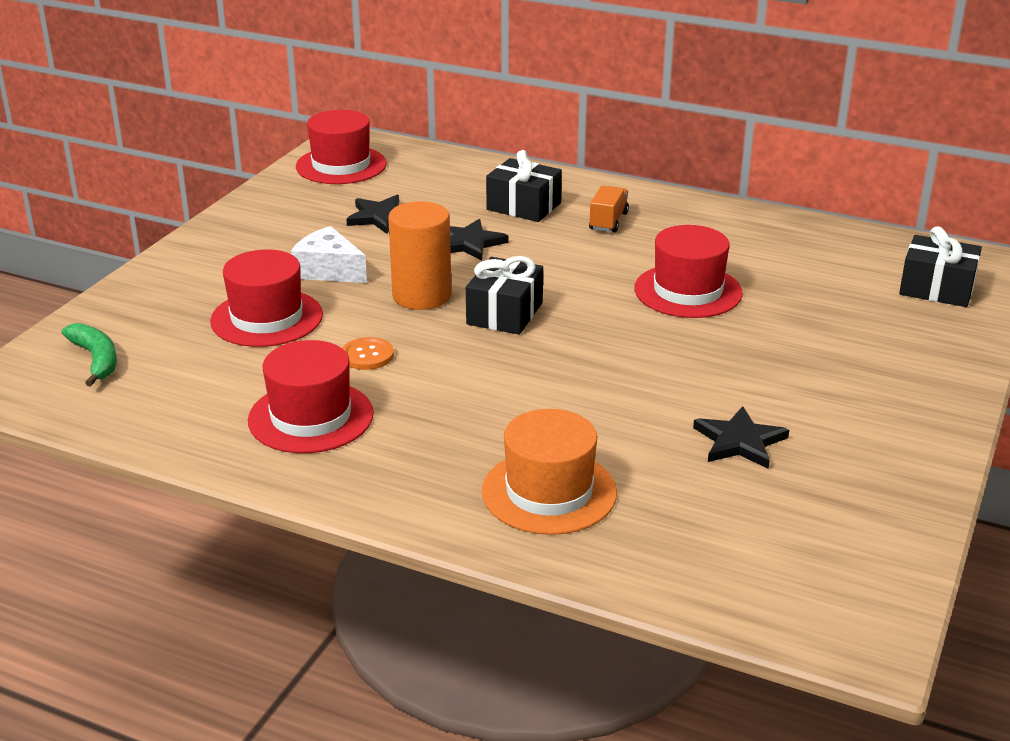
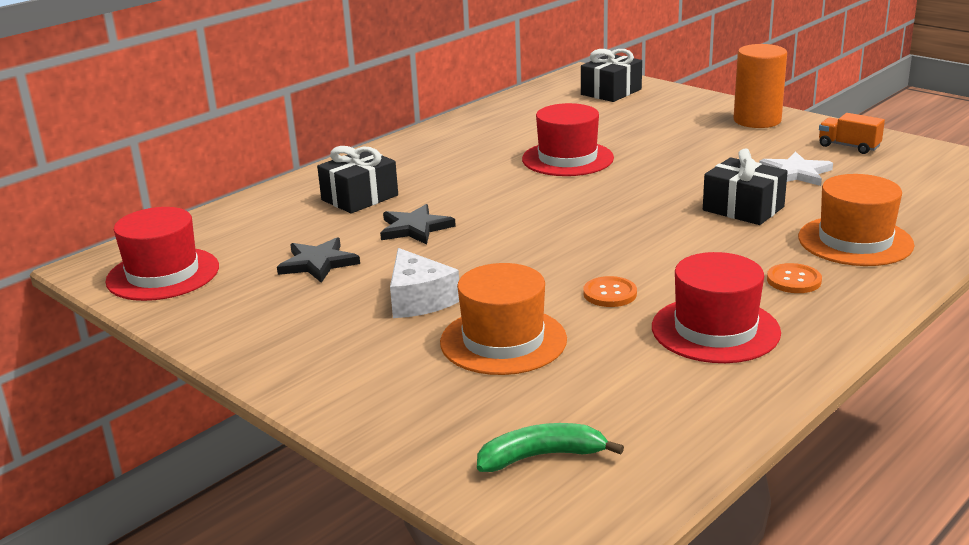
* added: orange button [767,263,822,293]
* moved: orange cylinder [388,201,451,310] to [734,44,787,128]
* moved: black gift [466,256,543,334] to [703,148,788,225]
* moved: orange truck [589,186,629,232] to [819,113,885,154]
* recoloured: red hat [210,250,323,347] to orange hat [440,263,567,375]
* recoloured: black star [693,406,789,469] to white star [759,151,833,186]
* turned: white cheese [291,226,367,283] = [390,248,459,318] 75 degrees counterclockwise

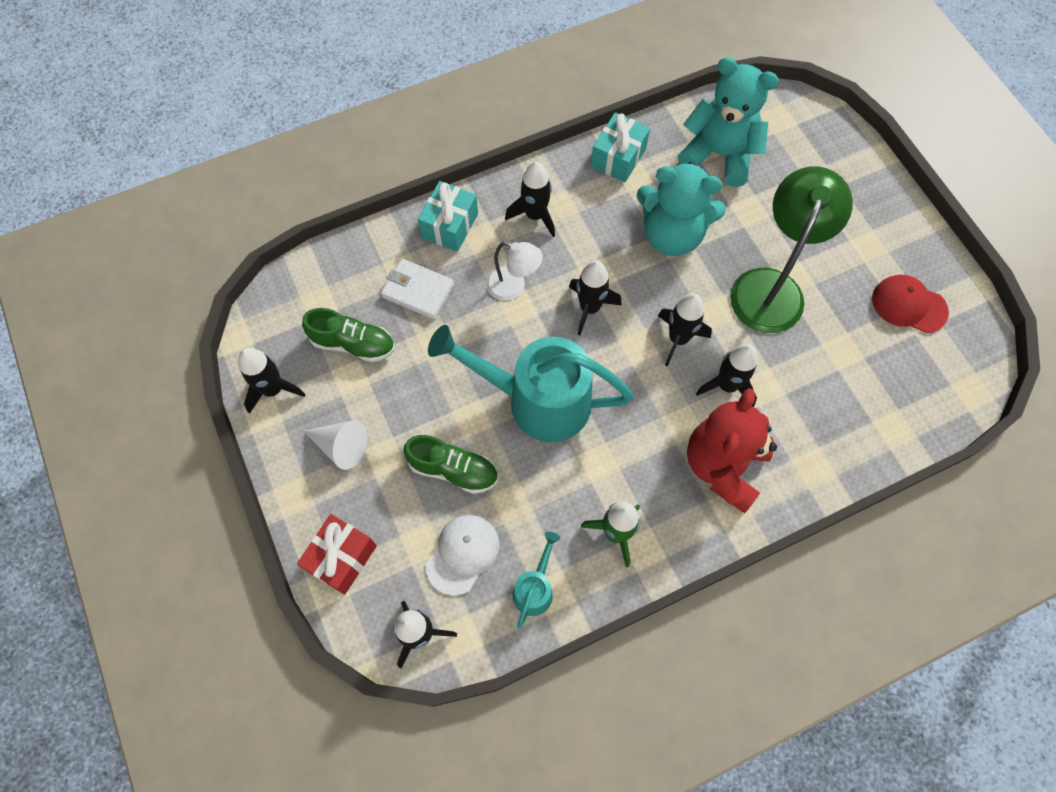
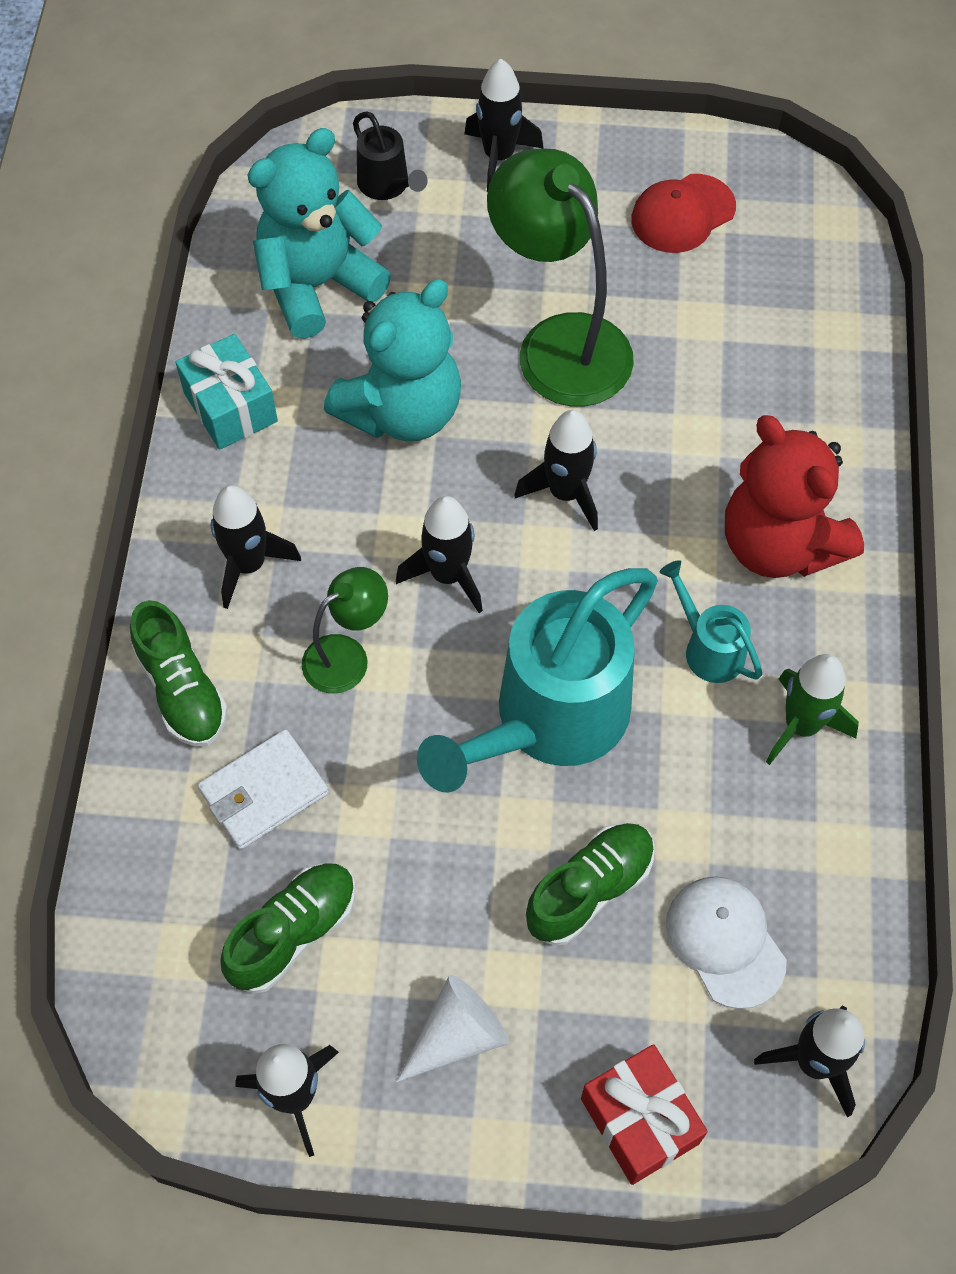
* added: black watering can [353,111,428,200]
* moved: turquoise watering can [513,532,560,629] to [659,560,762,683]
* moved: black rocket [696,344,758,407] to [464,59,543,192]
* replaced: turquoise gift [418,181,478,252] to green shoe [130,600,228,747]
* recoloured: white lamp [486,242,543,300] to green lamp [302,567,388,694]

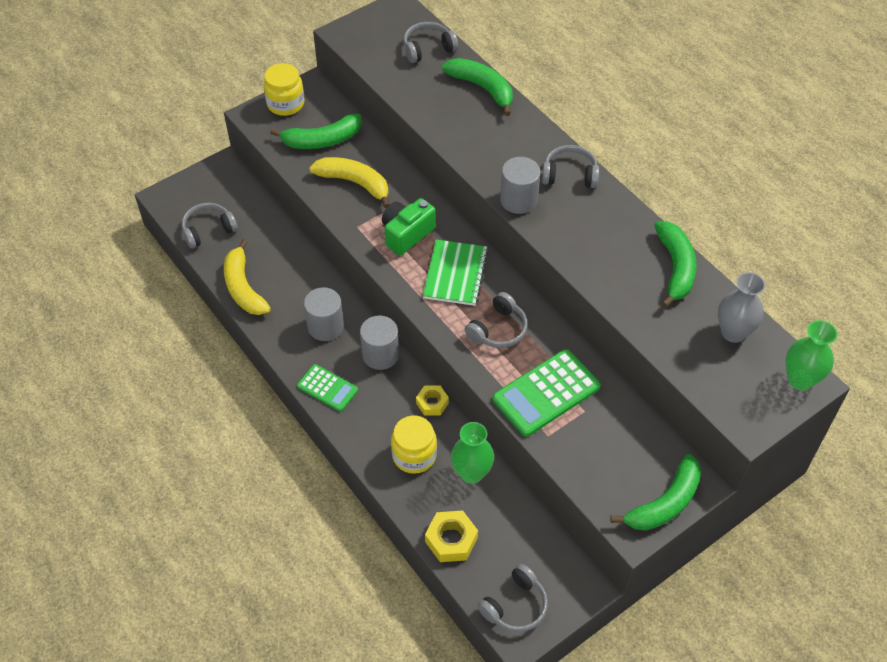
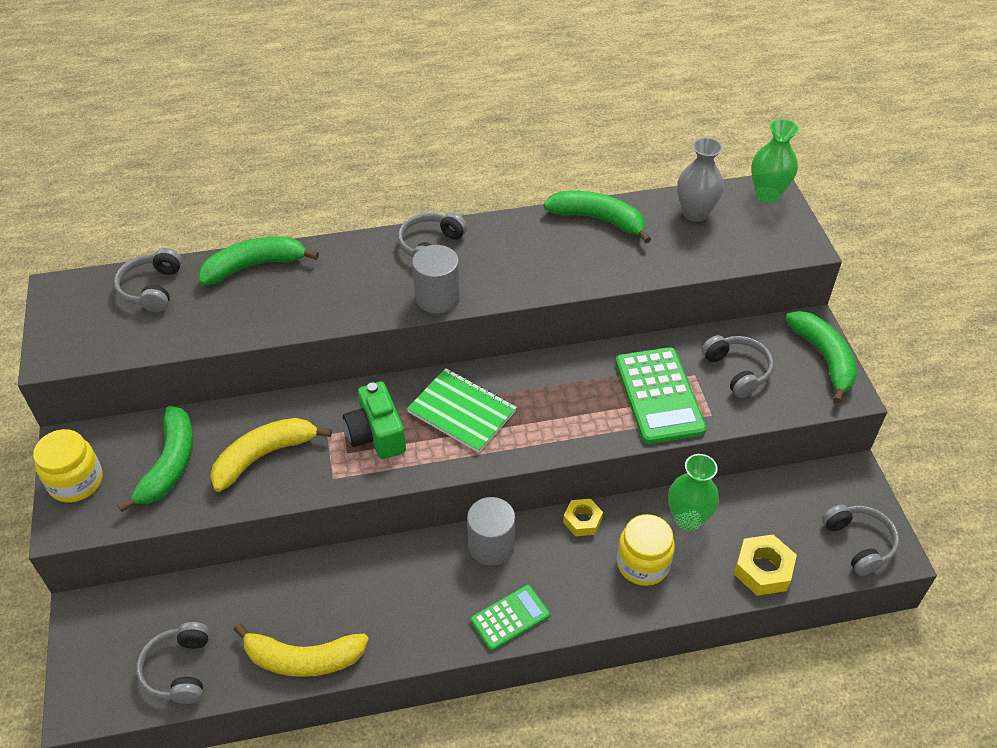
* removed: grey cylinder [304,287,344,341]
* moved: grey headphones [465,292,528,348] to [701,335,774,398]

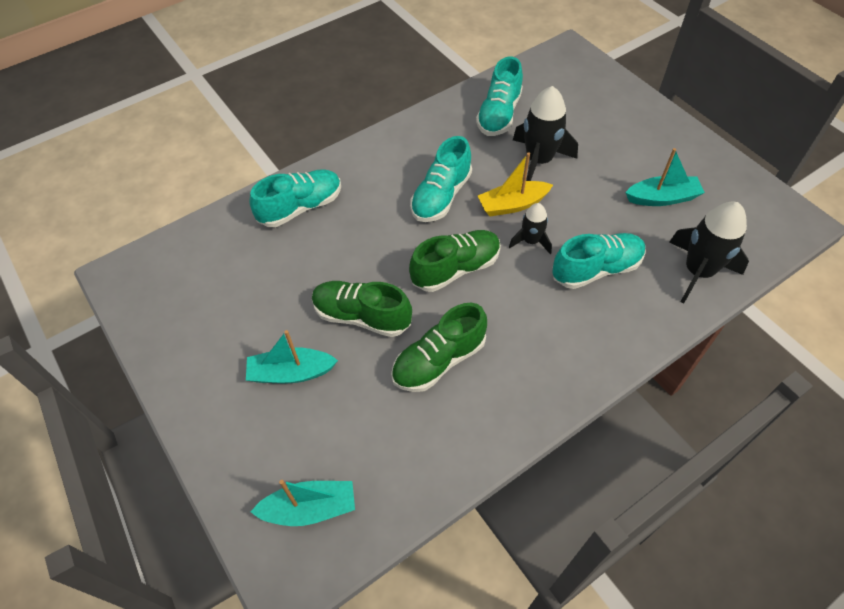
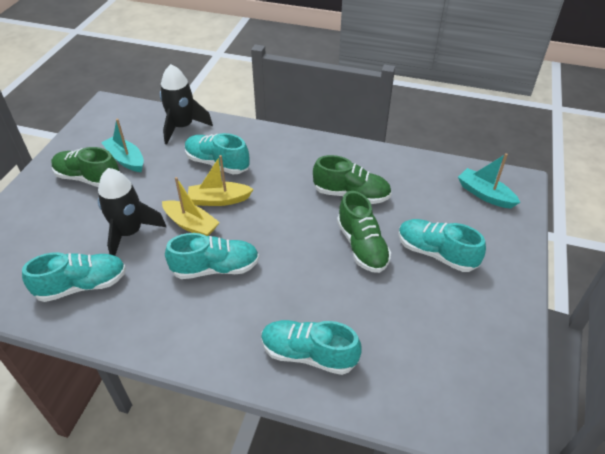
* moved: green shoe [409,230,501,292] to [51,147,120,187]
* replaced: turquoise boat [246,330,338,383] to turquoise shoe [398,219,486,272]
* replaced: black rocket [509,203,552,254] to yellow boat [188,155,254,206]

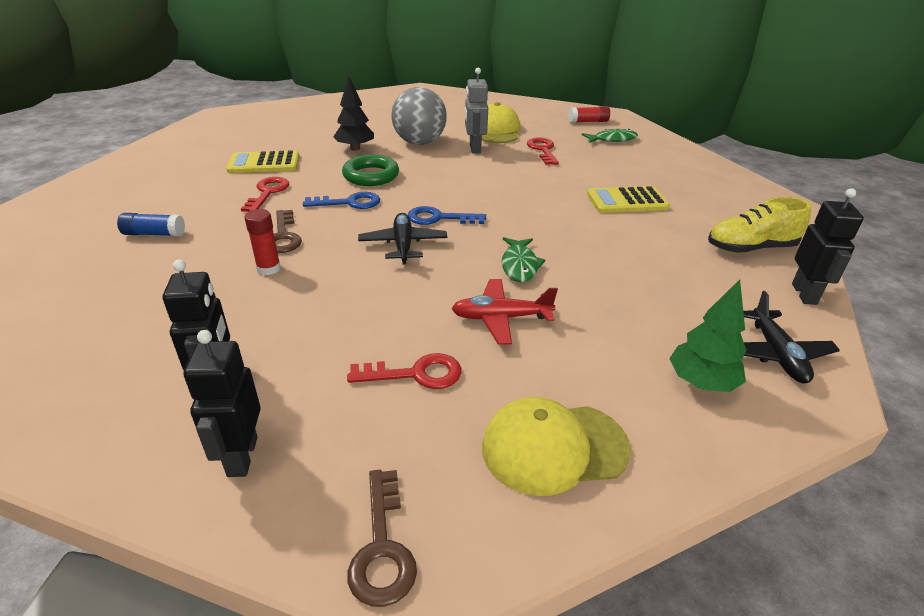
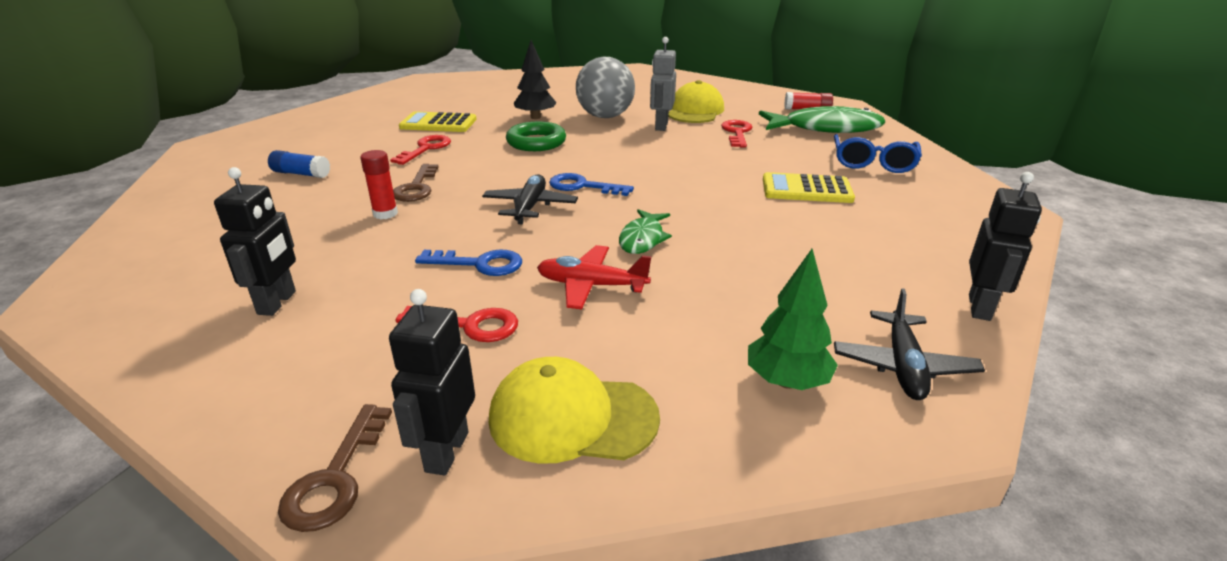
* removed: yellow shoe [708,197,811,253]
* added: blue glasses [834,134,922,173]
* moved: black robot [183,330,261,477] to [389,289,475,476]
* moved: blue key [303,192,380,209] to [415,250,522,276]
* resized: green fish [582,129,638,143] = [759,106,885,133] x1.88

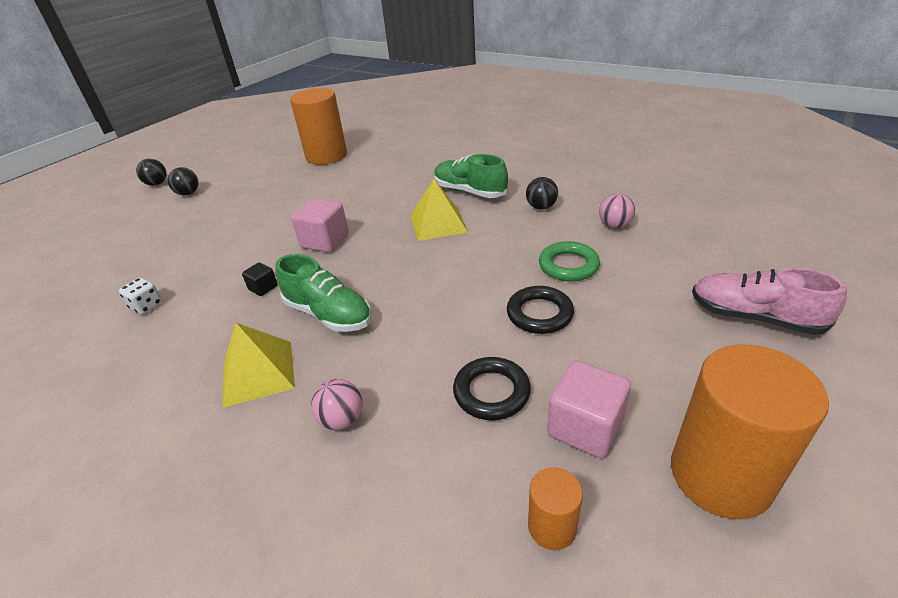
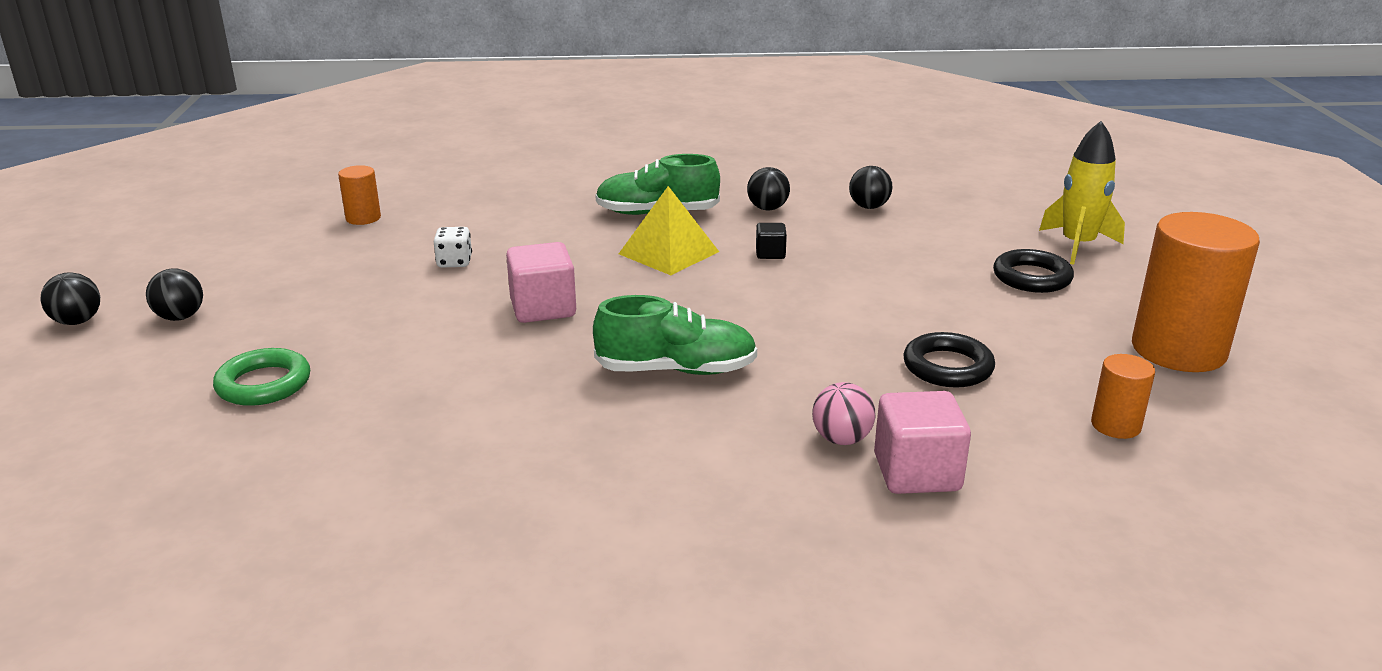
* removed: yellow pyramid [222,323,295,408]
* moved: white dice [119,278,162,315] to [434,227,472,268]
* moved: black cube [242,263,278,296] to [756,223,787,259]
* moved: black ring [507,286,574,334] to [993,249,1074,293]
* moved: green ring [539,241,600,281] to [213,348,310,406]
* moved: pink cube [547,360,631,458] to [874,391,971,494]
* replaced: pink shoe [692,268,847,335] to yellow rocket [1039,121,1125,265]
* recoloured: pink ball [599,194,635,228] to black ball [849,166,893,209]
* resized: orange cylinder [290,88,347,165] = [338,165,381,225] x0.48

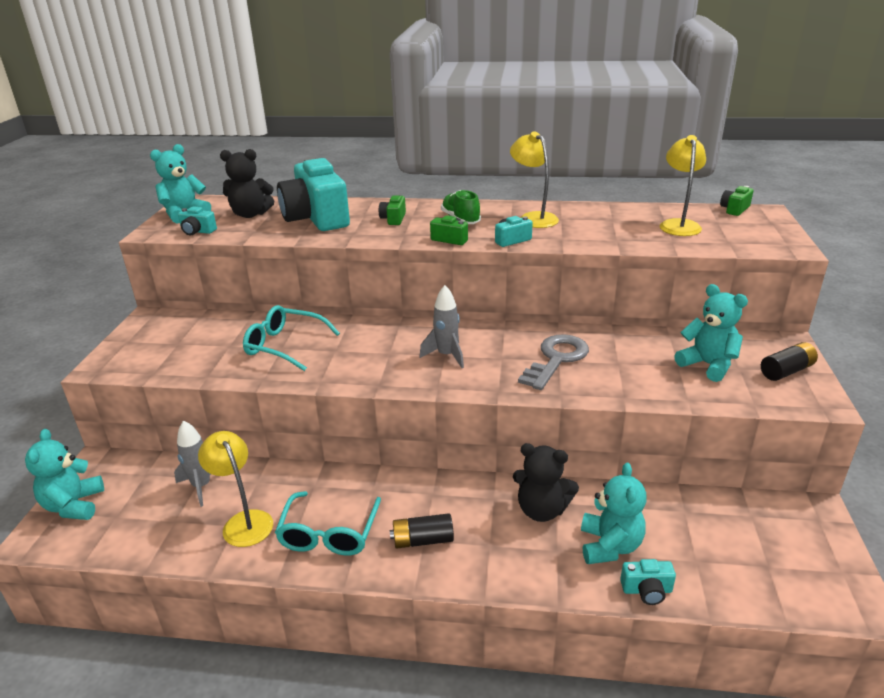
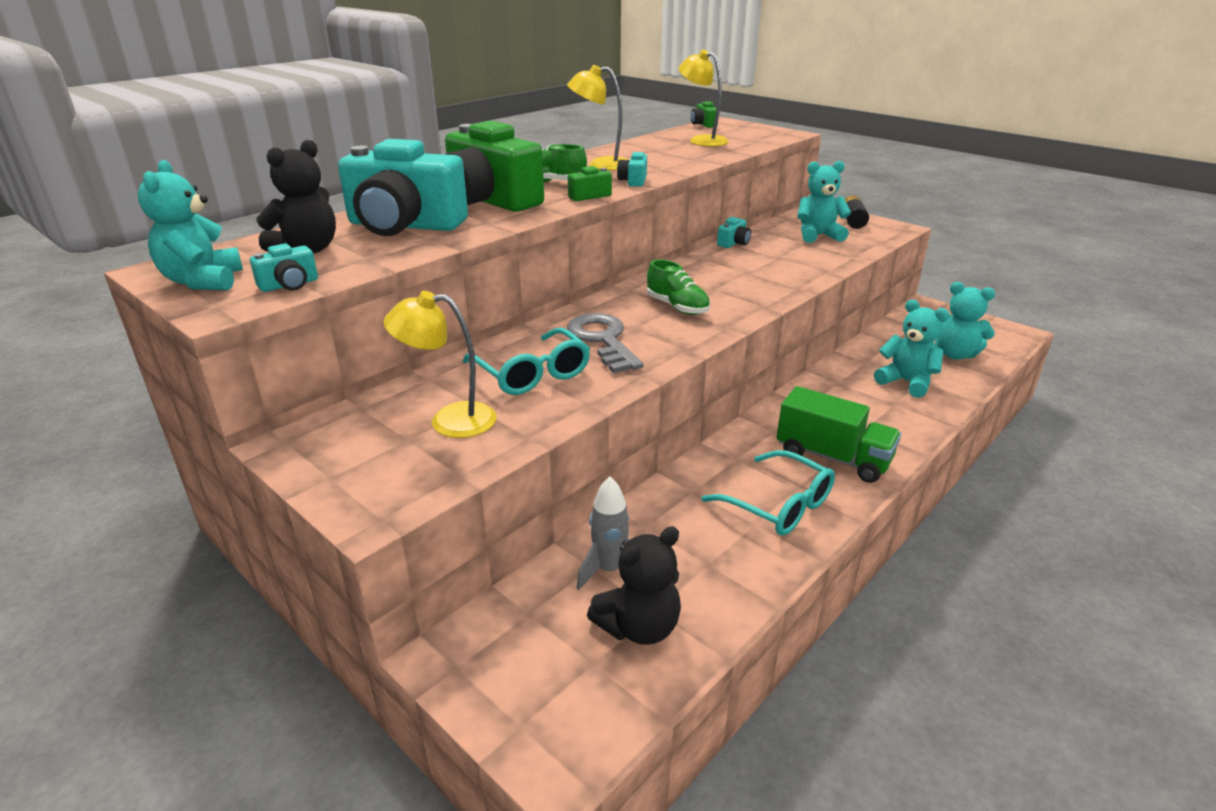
* moved: turquoise teddy bear [25,429,104,520] to [935,282,995,360]
* moved: yellow lamp [198,431,273,547] to [383,291,496,438]
* moved: black teddy bear [513,443,579,522] to [587,526,681,645]
* moved: grey key [518,334,589,390] to [567,313,644,373]
* moved: turquoise camera [620,559,676,605] to [717,217,751,248]
* replaced: black battery [390,513,454,549] to green truck [776,386,901,483]
* replaced: grey rocket [419,285,464,368] to green shoe [647,259,710,315]
* turned: turquoise glasses [243,305,340,371] = [463,328,590,395] 90 degrees counterclockwise
* resized: green camera [379,194,406,225] = [444,121,544,212] x2.44

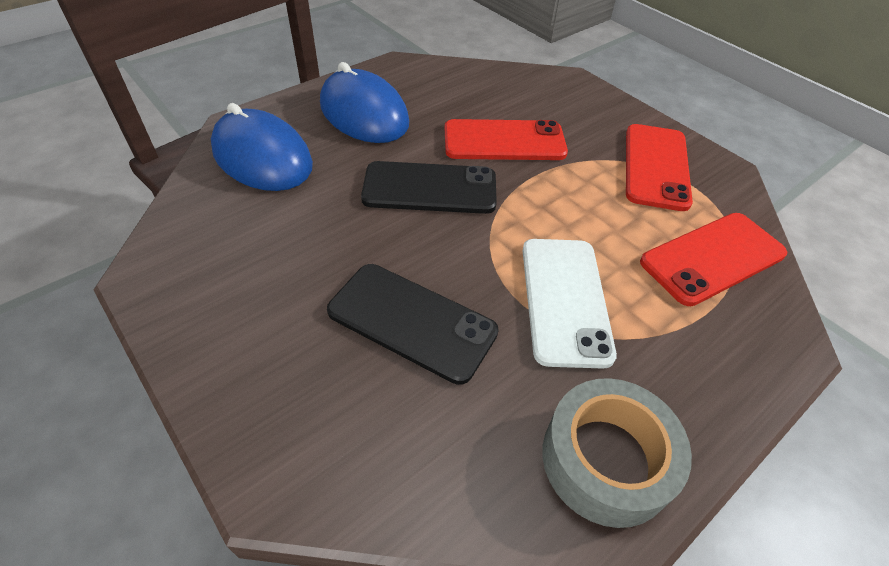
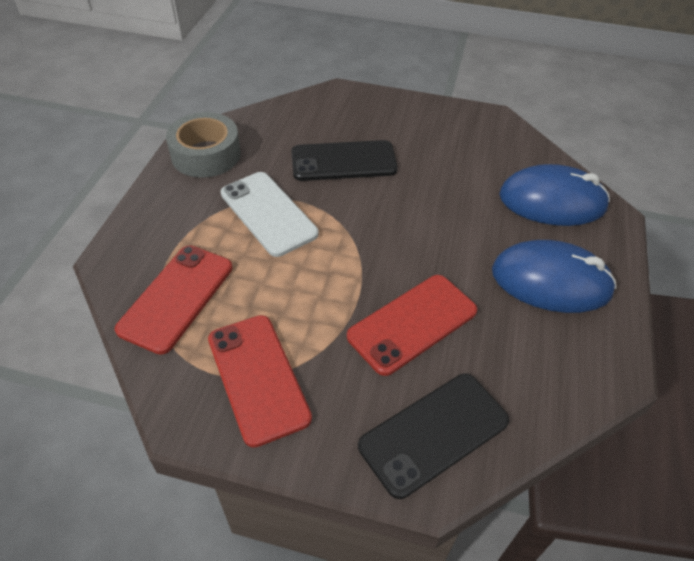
* moved: black phone [361,161,497,214] to [358,373,509,499]

